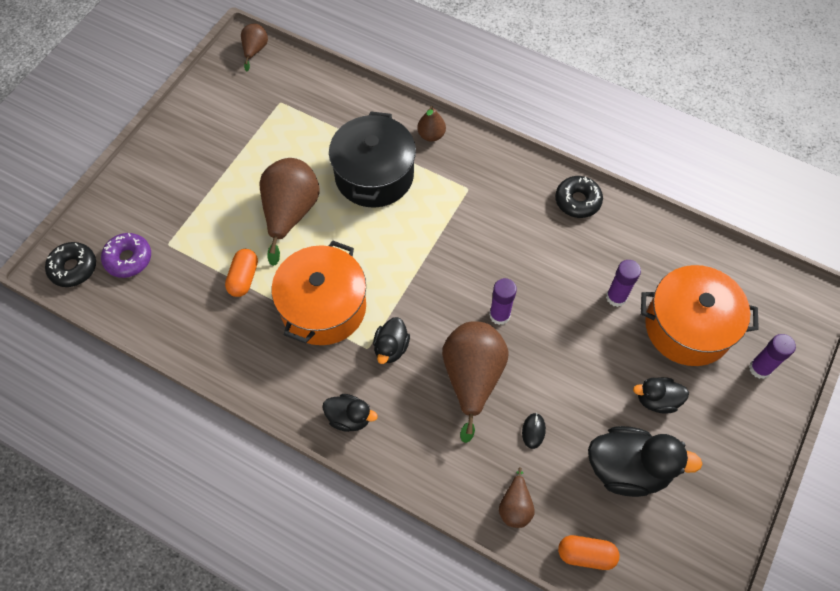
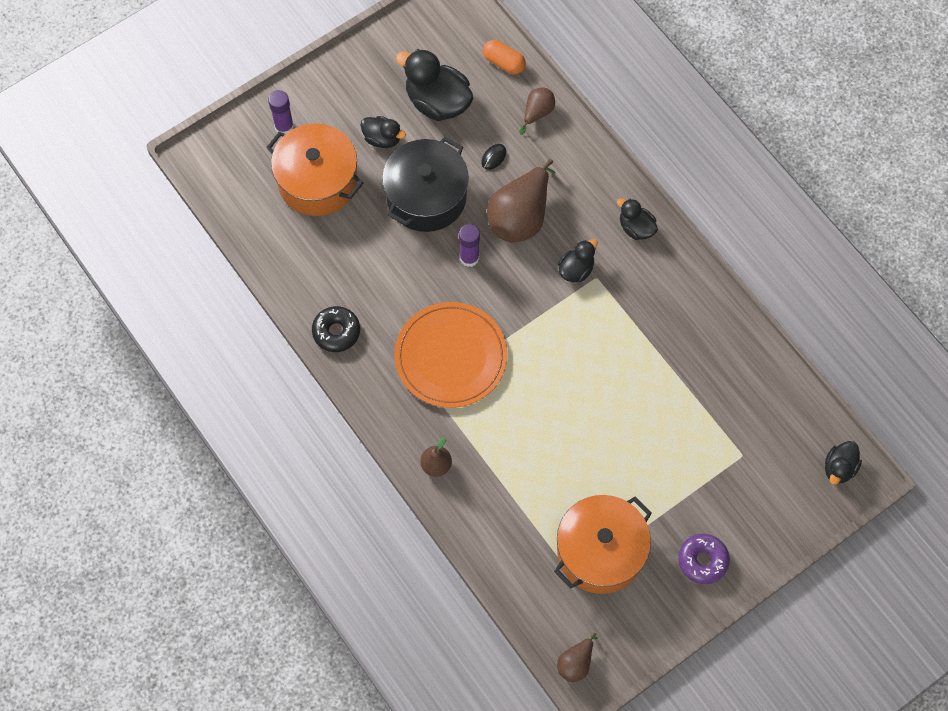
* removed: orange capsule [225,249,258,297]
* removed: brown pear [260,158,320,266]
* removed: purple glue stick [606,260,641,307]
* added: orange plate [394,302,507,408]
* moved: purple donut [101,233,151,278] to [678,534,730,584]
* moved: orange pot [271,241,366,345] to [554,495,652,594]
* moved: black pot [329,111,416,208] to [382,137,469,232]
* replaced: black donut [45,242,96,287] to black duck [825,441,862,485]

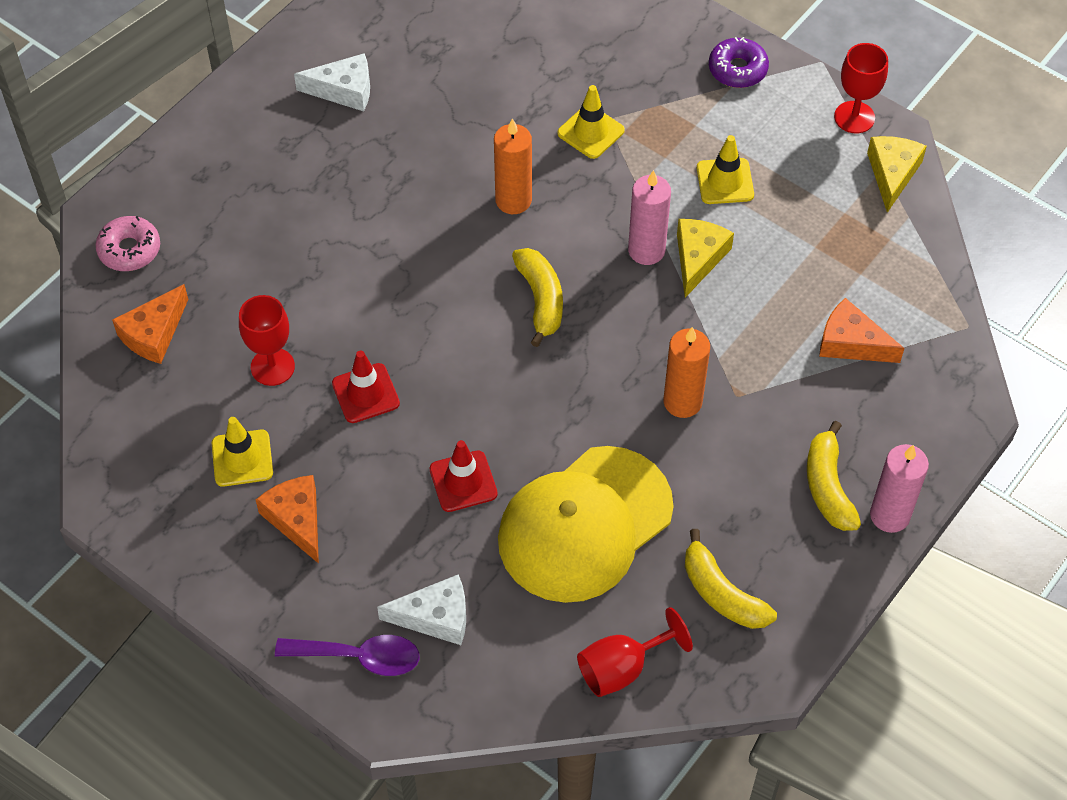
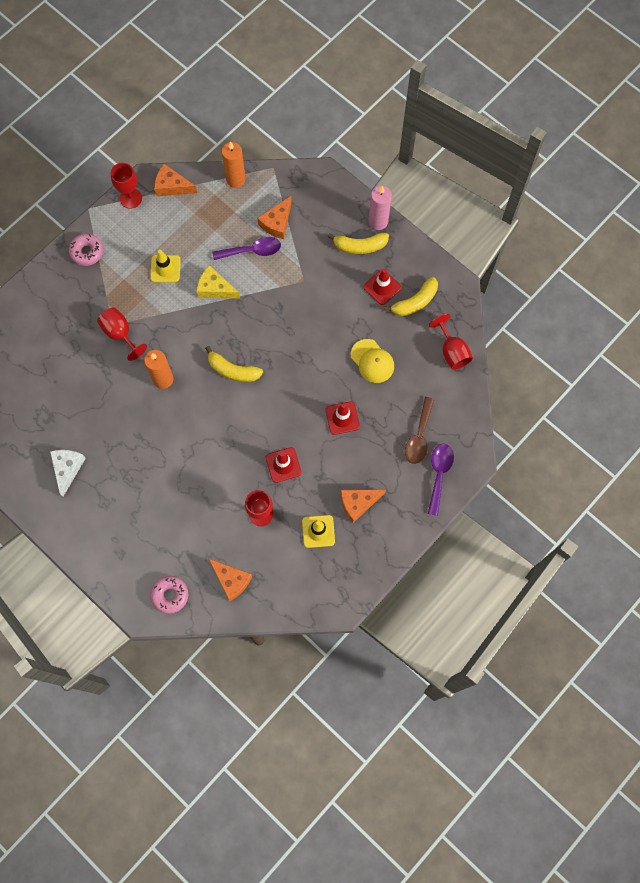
* removed: pink candle [628,170,671,265]
* added: purple spoon [212,237,281,260]
* added: red traffic cone [364,269,402,305]
* moved: orange candle [664,327,710,418] to [222,142,246,188]
* replaced: white cheese [377,574,466,645] to brown spoon [405,397,435,464]
* replaced: yellow traffic cone [557,85,625,159] to red goblet [97,307,147,361]
* recoloured: purple donut [709,37,769,88] to pink donut [69,234,103,266]
* recoloured: yellow cheese [867,136,927,213] to orange cheese [154,164,197,196]
* turned: yellow banana [512,248,563,347] = [205,346,263,382] 150 degrees counterclockwise
* resized: yellow cap [498,446,674,603] = [351,339,394,383] x0.51

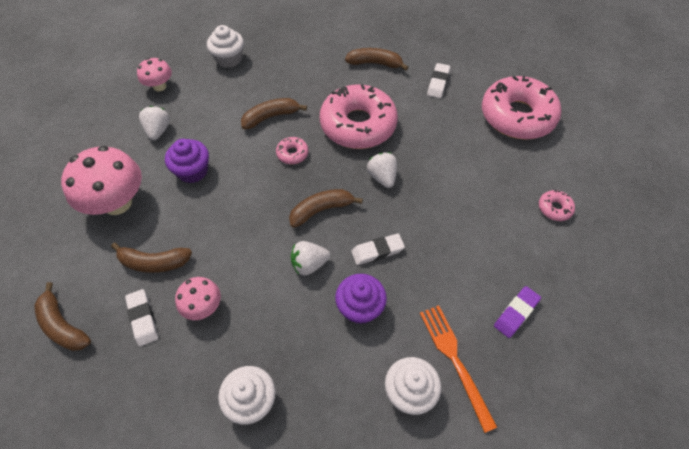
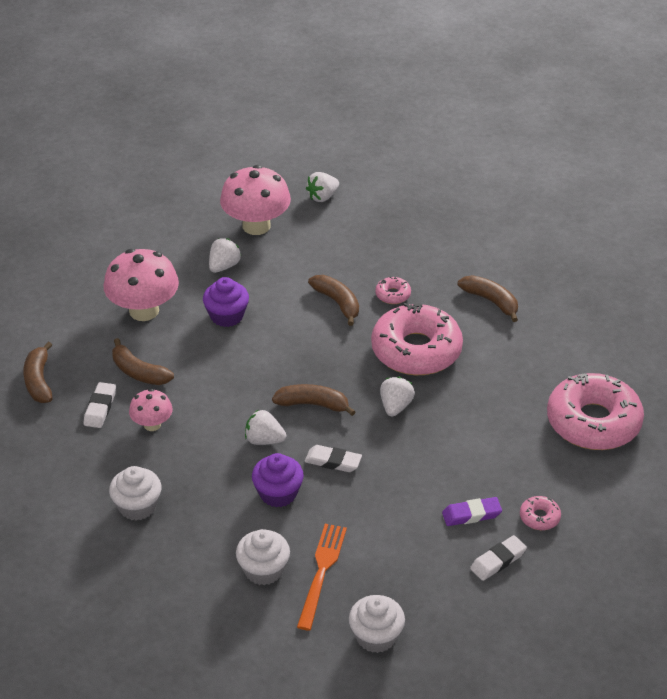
* added: white strawberry [306,172,339,202]
* moved: white cupcake [207,25,244,68] to [349,595,405,653]
* moved: pink donut [276,137,309,164] to [375,277,411,304]
* moved: white eraser [427,63,450,98] to [470,535,527,581]
* moved: purple eraser [494,286,541,338] to [442,497,502,526]
* turned: brown banana [241,98,307,129] = [308,275,359,326] 45 degrees clockwise
* resized: pink mushroom [137,58,172,91] = [220,165,291,235] x1.84

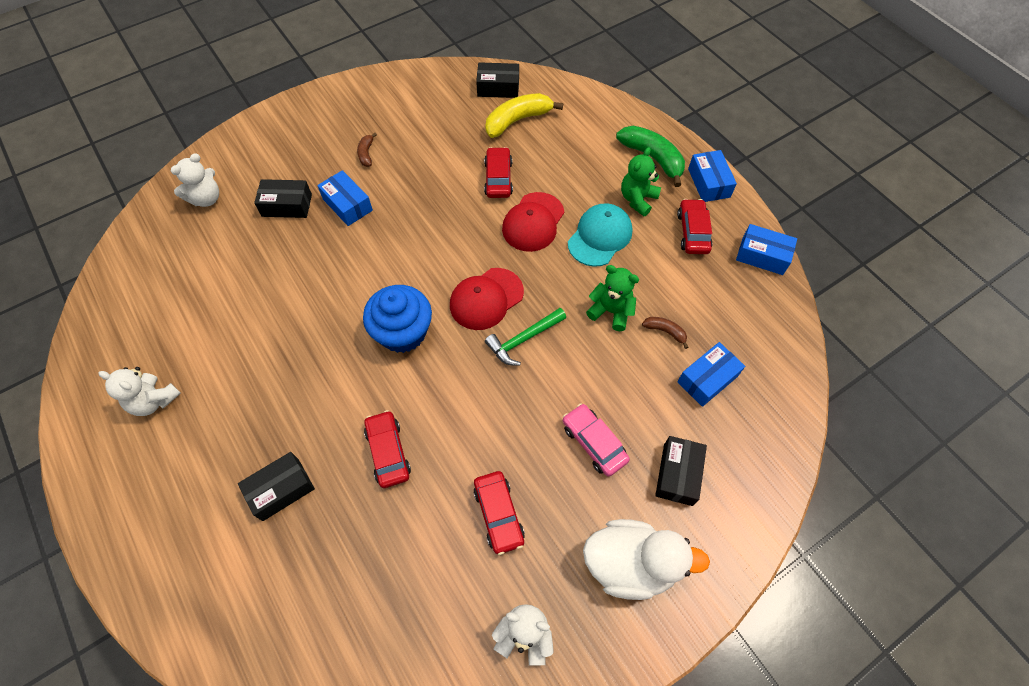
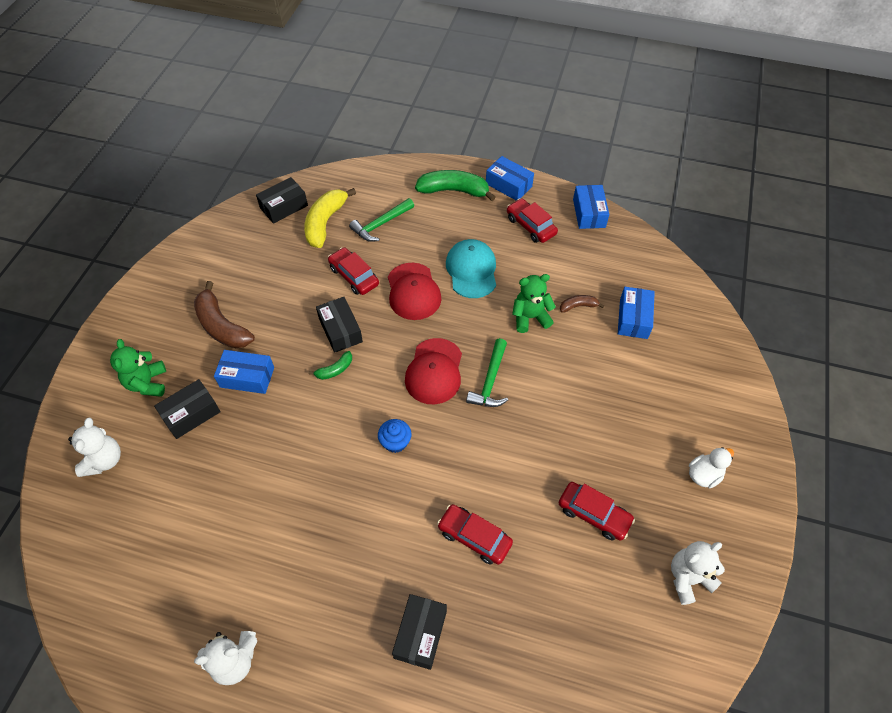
* removed: pink car [563,403,630,476]
* added: green banana [308,351,352,380]
* added: green hammer [349,198,414,242]
* moved: green teddy bear [621,147,661,216] to [110,339,166,397]
* moved: black box [655,436,707,506] to [316,297,363,353]
* turned: blue box [736,224,797,275] = [573,185,609,229] 75 degrees counterclockwise
* resized: brown banana [357,133,377,167] = [194,281,255,348] x2.01
* resized: blue cupcake [363,285,432,353] = [378,419,411,453] x0.51
* resized: white duck [583,519,710,600] = [689,447,734,488] x0.51

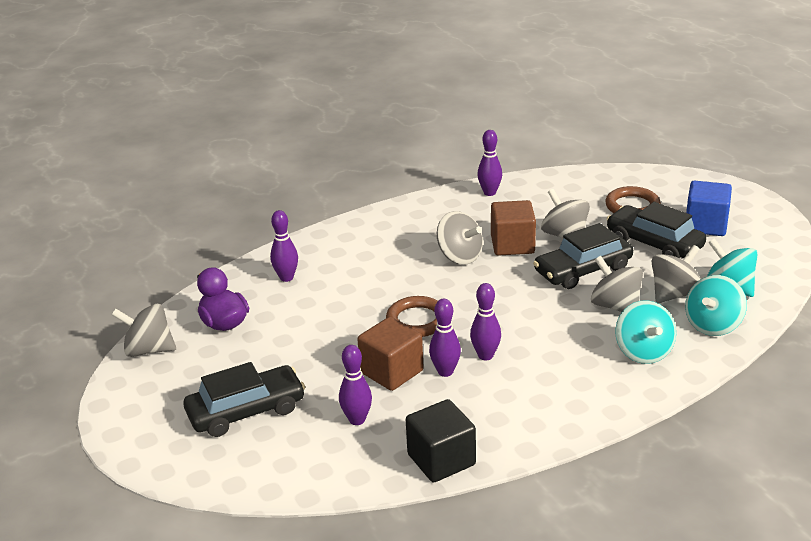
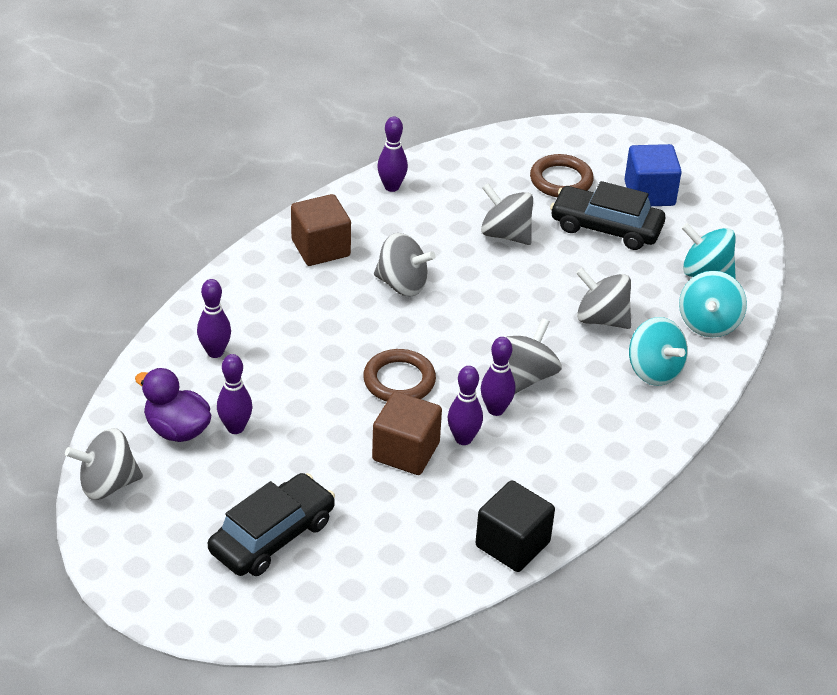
* removed: black car [533,223,633,289]
* moved: purple bowling pin [339,345,372,425] to [217,354,252,434]
* moved: brown cube [491,200,536,256] to [291,194,351,266]
* moved: grey spinning top [652,245,701,303] to [506,318,562,394]

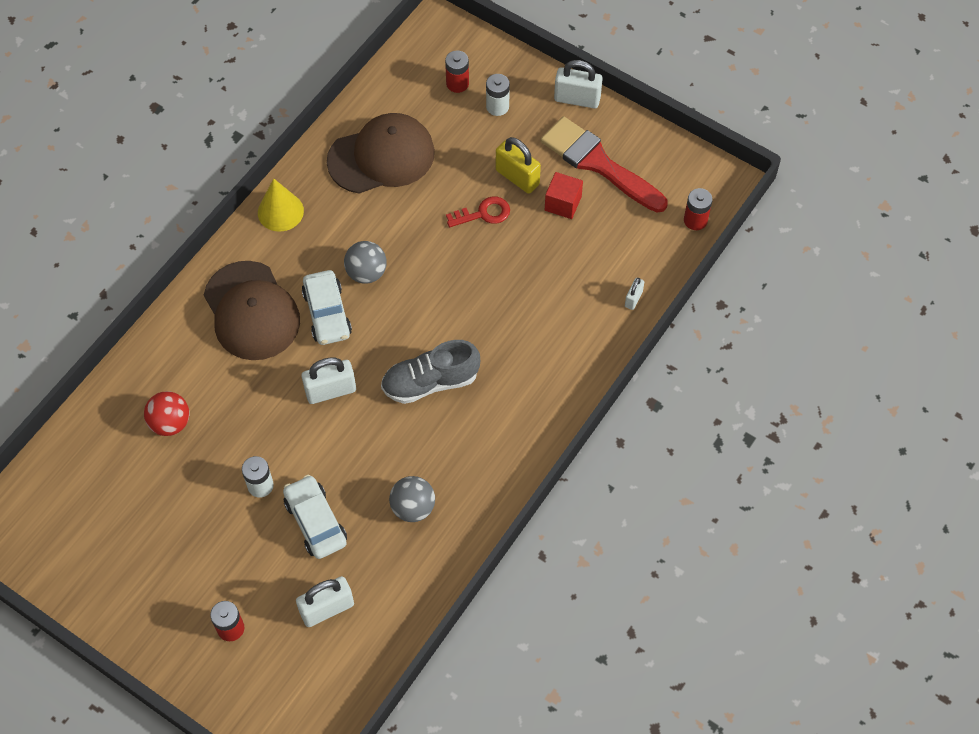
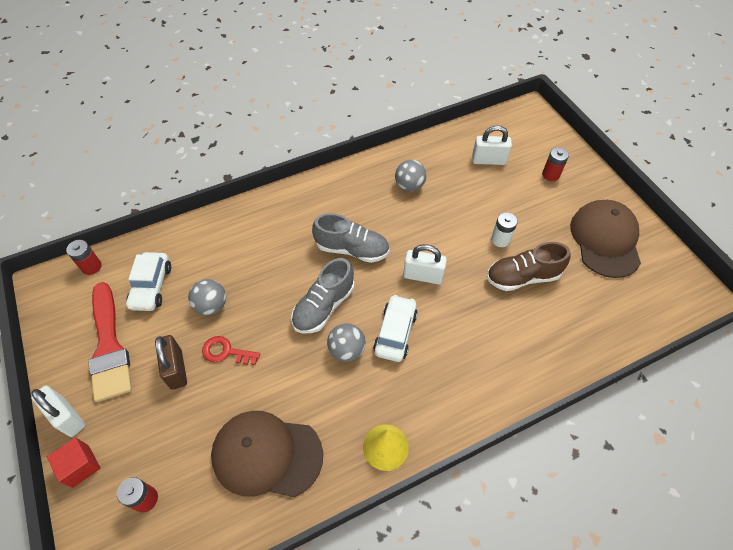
* removed: red ball [144,391,190,436]
* removed: white battery [486,74,510,116]
* removed: white padlock [625,278,644,310]
* added: grey ball [188,279,226,315]
* added: grey shoe [291,258,354,333]
* added: brown shoe [487,242,570,291]
* moved: brown cap [204,261,300,360] to [570,200,641,278]
* moved: white car [283,475,347,559] to [126,252,171,311]
* moved: red cube [545,172,583,219] to [47,438,101,488]
* recoloured: yellow padlock [496,137,541,194] to brown padlock [155,335,187,390]

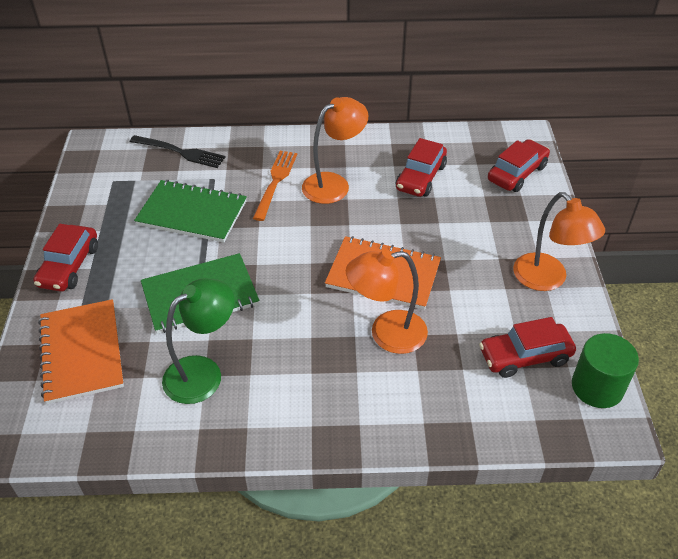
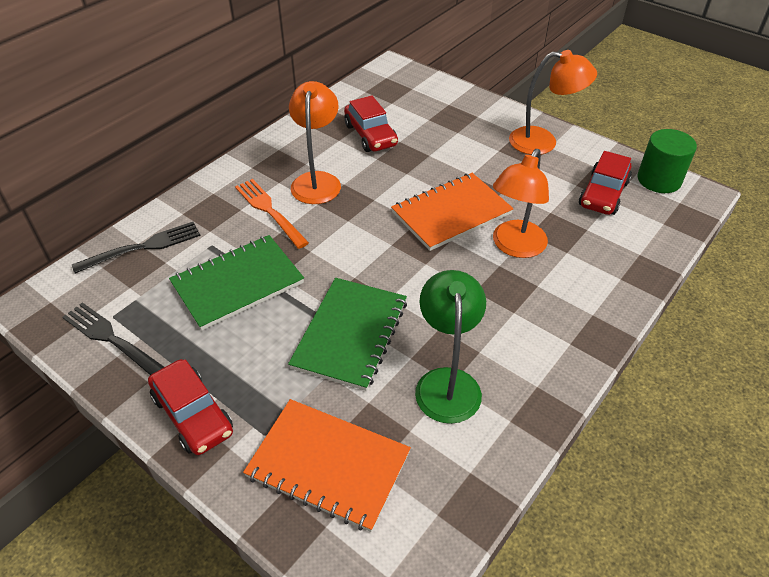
* removed: red car [488,139,550,192]
* added: black fork [63,302,164,375]

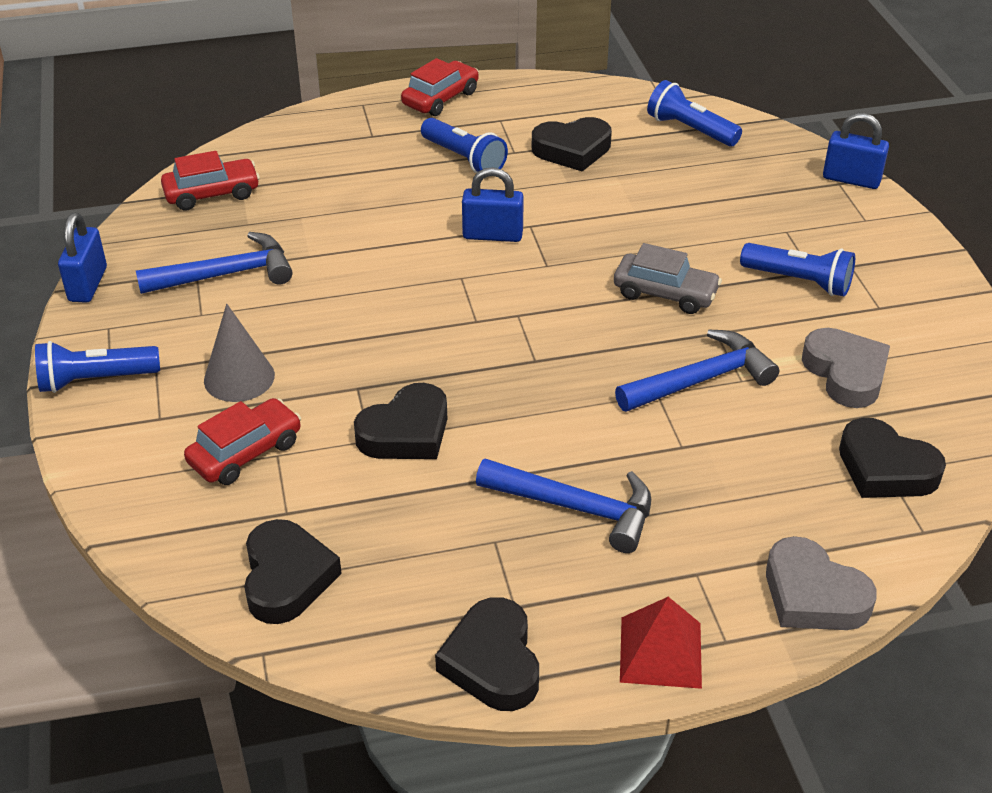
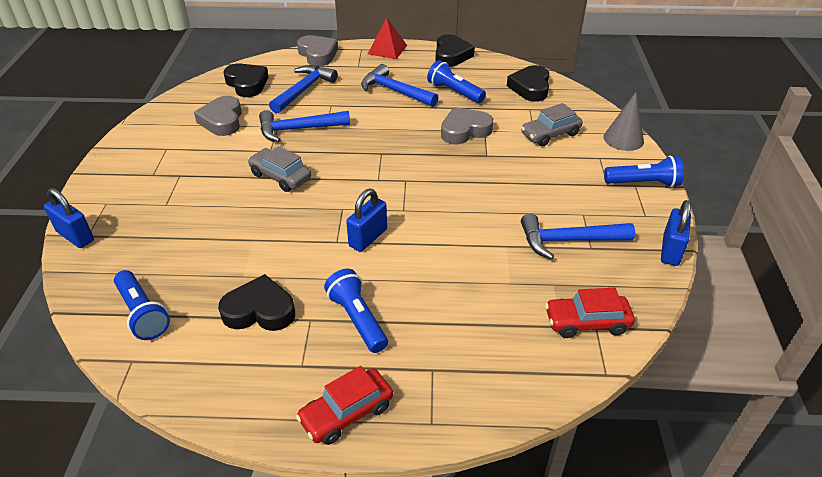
* added: blue hammer [269,65,338,113]
* moved: grey cone [204,304,275,402] to [603,92,644,151]
* moved: blue flashlight [740,243,855,296] to [427,60,486,103]
* recoloured: red car [184,398,301,485] to grey car [521,103,583,146]
* recoloured: black heart [354,383,447,459] to grey heart [441,107,493,144]
* turned: blue padlock [462,167,524,242] = [346,189,387,252] 75 degrees counterclockwise

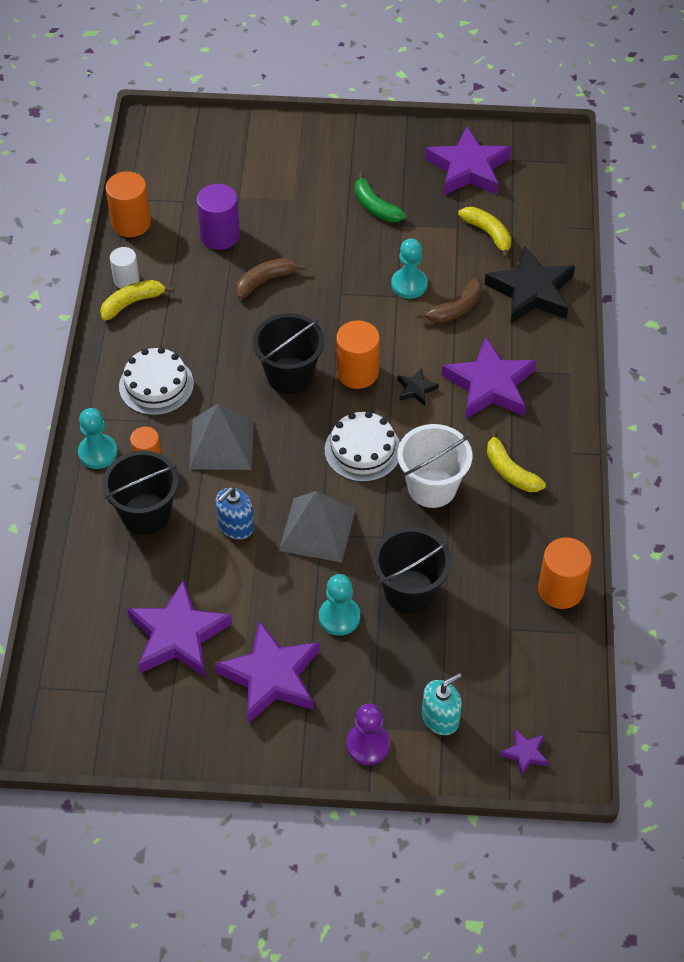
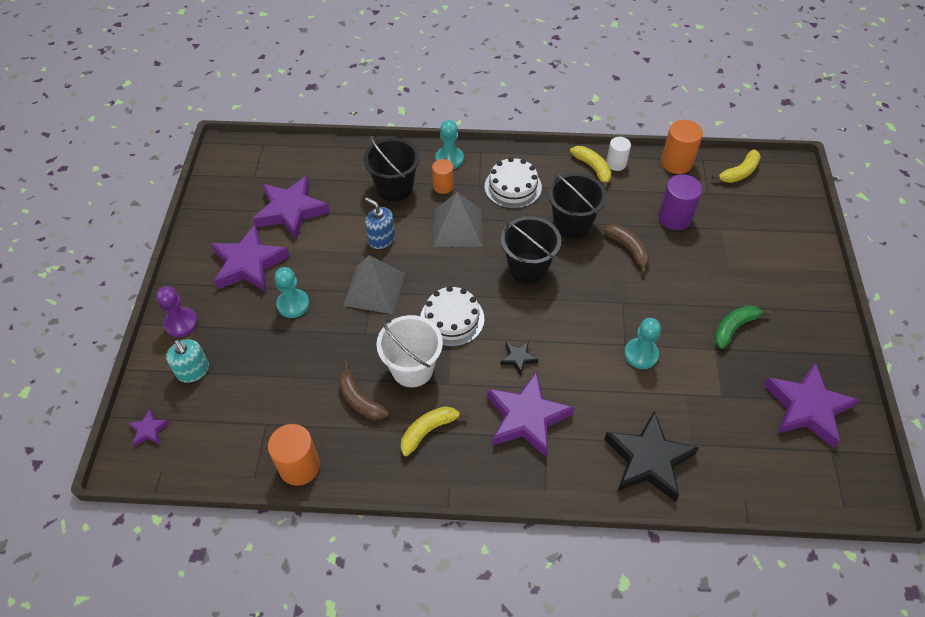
* removed: orange cylinder [336,320,380,389]
* moved: black bucket [373,527,451,614] to [548,173,607,238]
* moved: brown banana [417,278,482,323] to [339,362,389,420]
* moved: yellow banana [458,207,511,259] to [712,149,761,183]

